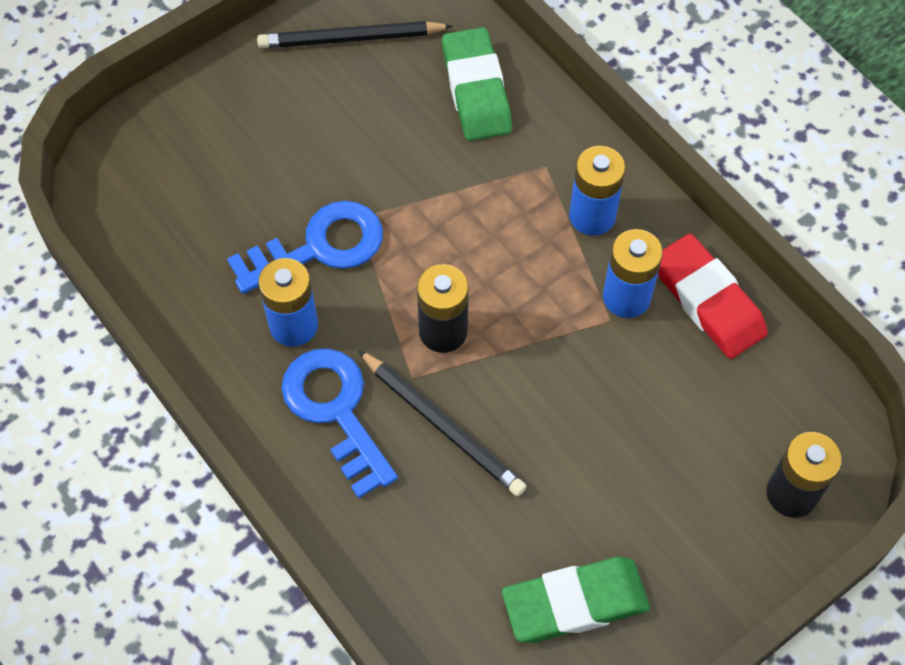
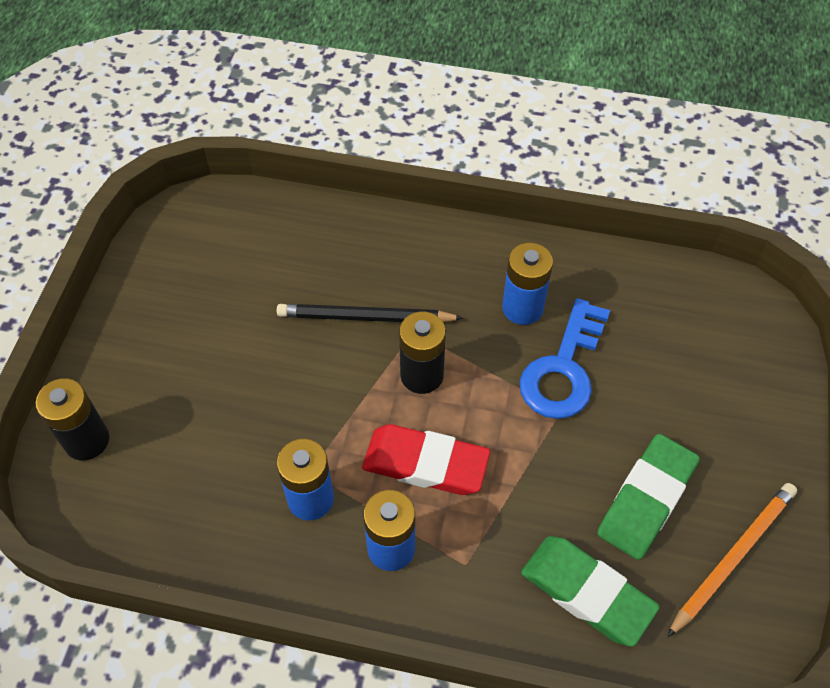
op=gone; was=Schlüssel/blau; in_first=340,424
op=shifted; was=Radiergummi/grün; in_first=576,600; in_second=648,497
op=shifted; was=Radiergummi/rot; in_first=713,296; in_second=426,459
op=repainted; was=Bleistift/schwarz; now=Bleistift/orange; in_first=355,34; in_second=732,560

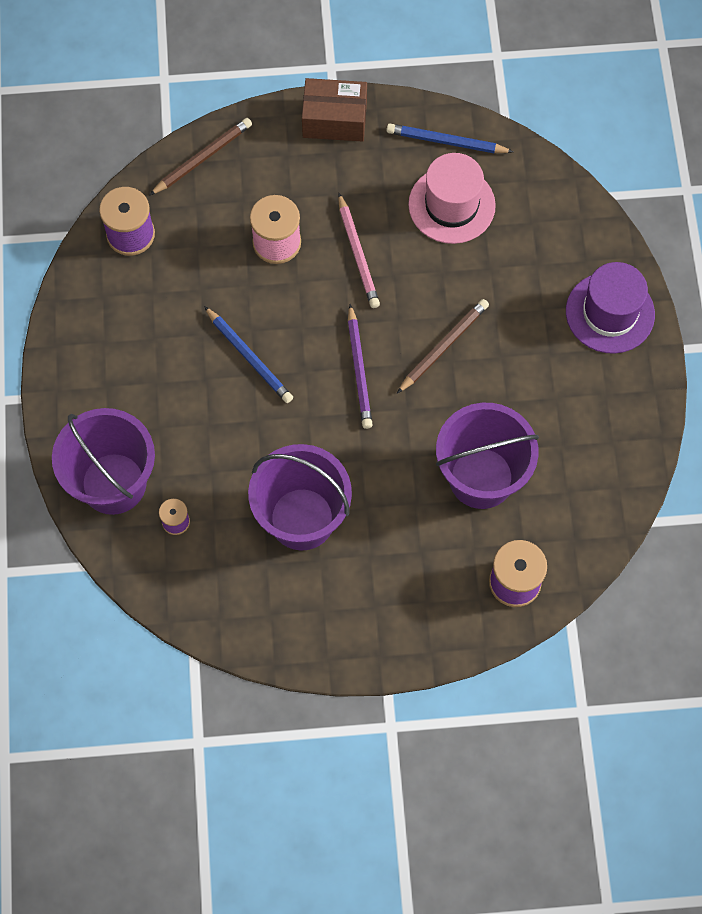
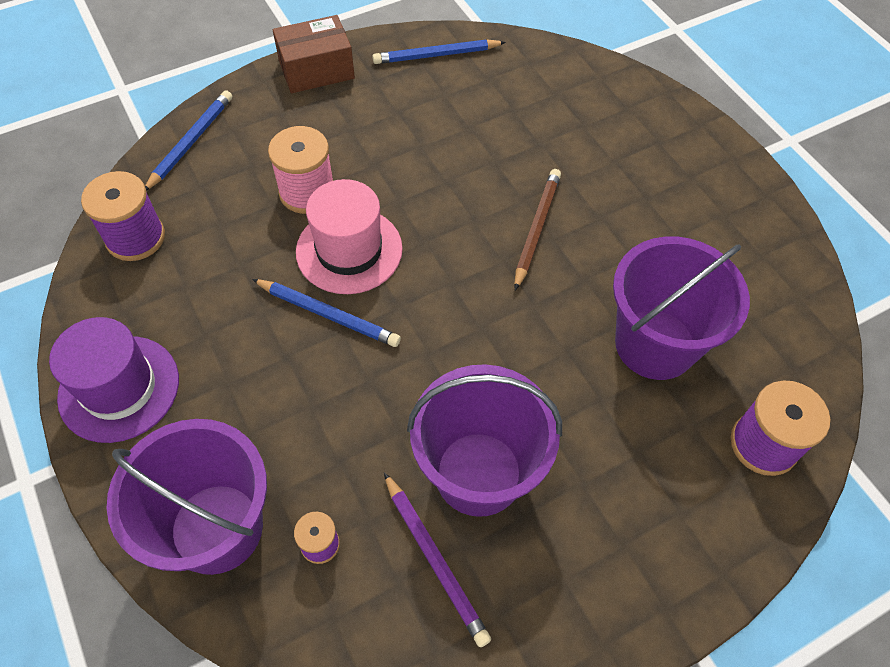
op=gone; was=Bleistift/rosa; in_first=359,250
op=shifted; was=Bleistift/lila; in_first=360,366; in_second=437,559
op=shifted; was=Hut/rosa; in_first=452,198; in_second=349,236
op=shifted; was=Hut/lila; in_first=610,308; in_second=114,380
op=repainted; was=Bleistift/braun; now=Bleistift/blau; in_first=201,156; in_second=188,140

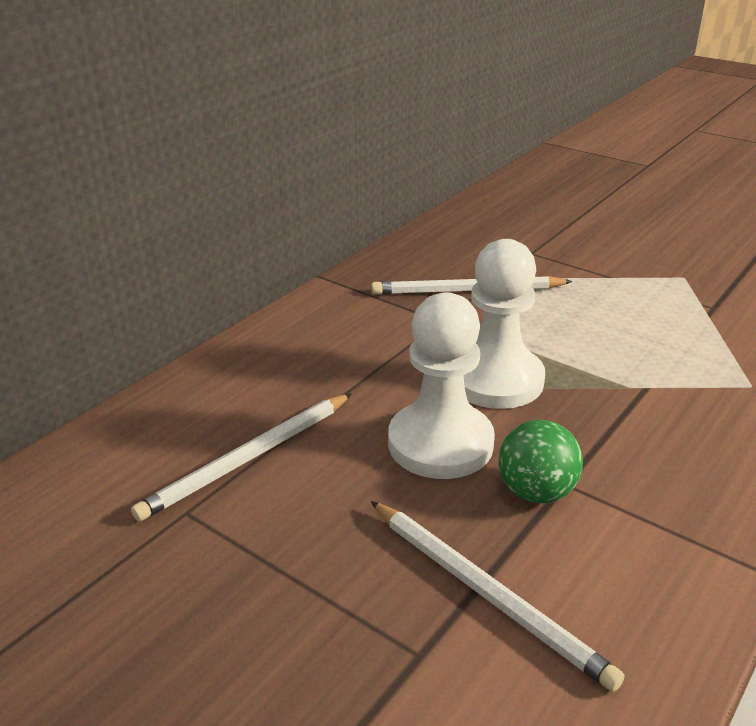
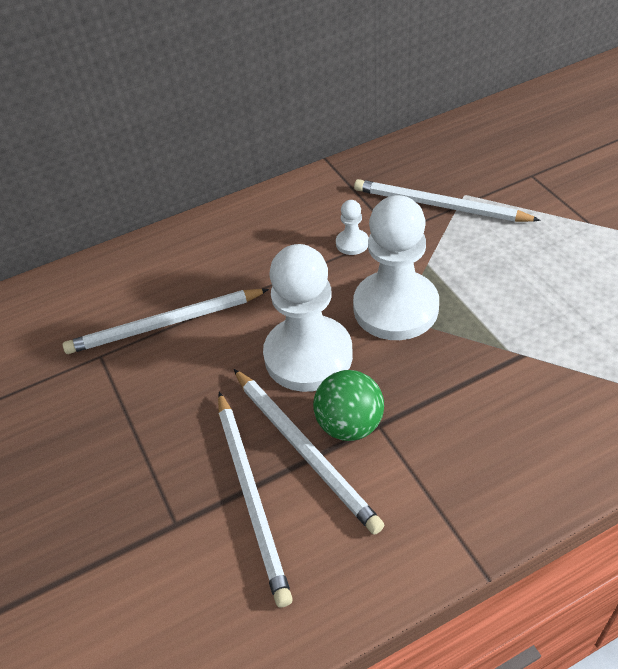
op=new; now=Bleistift/weiß; in_second=309,452
op=new; now=Bauer/weiß; in_second=352,227

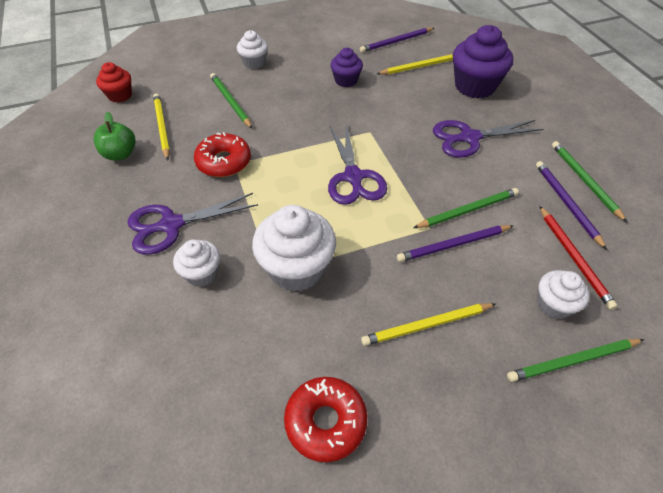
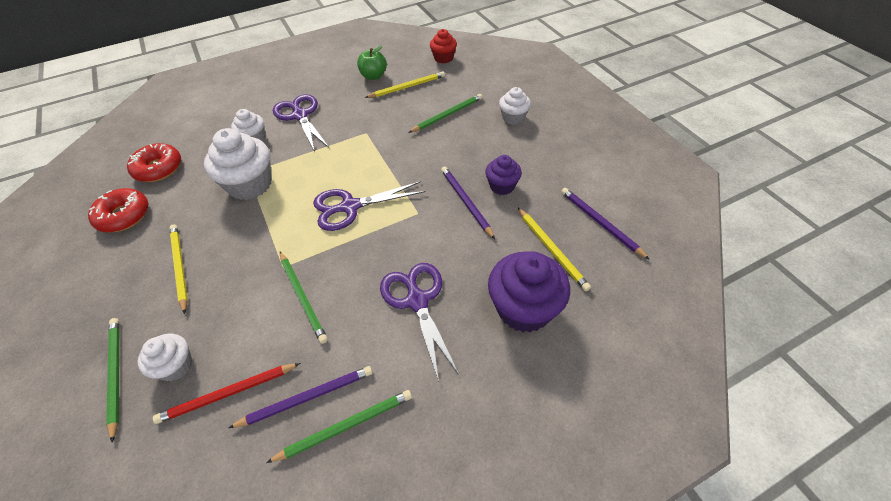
op=shifted; was=Donut/rot; in_first=222,154; in_second=154,162
op=shifted; was=Bleistift/lila; in_first=455,243; in_second=468,202

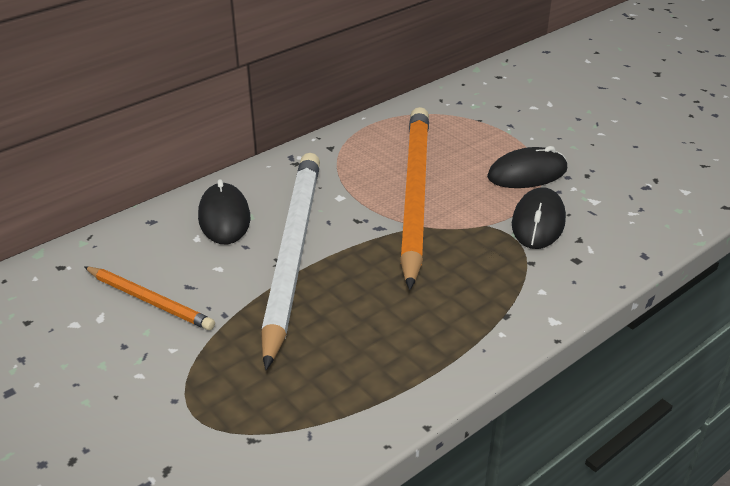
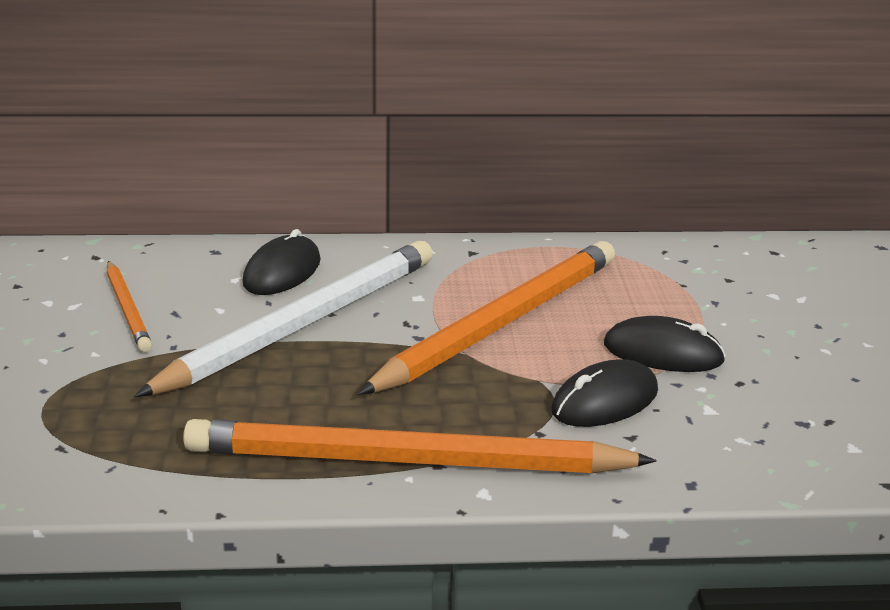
op=new; now=Bleistift/orange; in_second=420,446

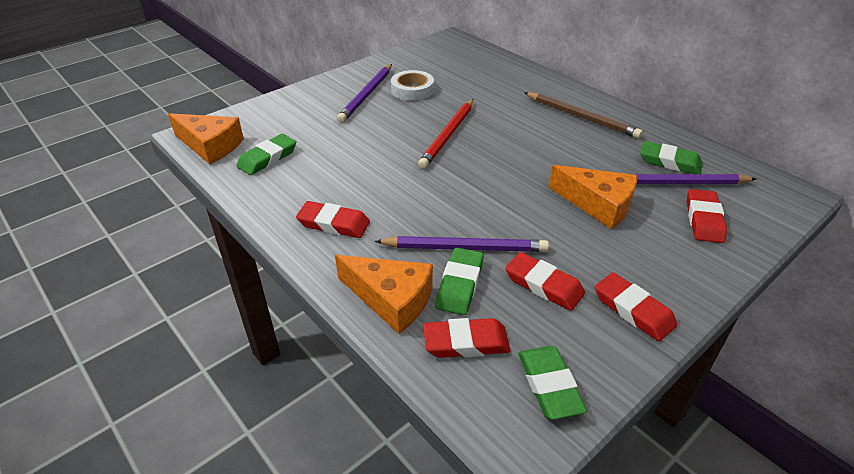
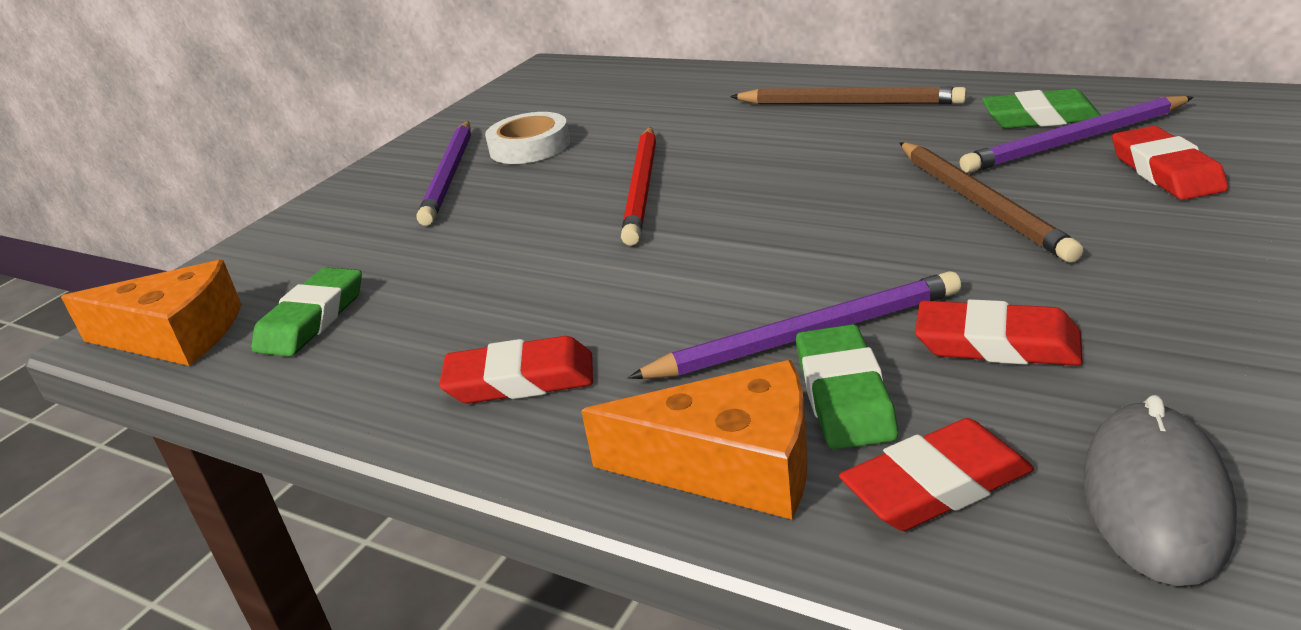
op=gone; was=Radiergummi/rot; in_first=636,307
op=swapped; was=Radiergummi/grün; now=Computermaus/grau; in_first=552,383; in_second=1160,490
op=swapped; was=Käse/orange; now=Bleistift/braun; in_first=593,197; in_second=992,202

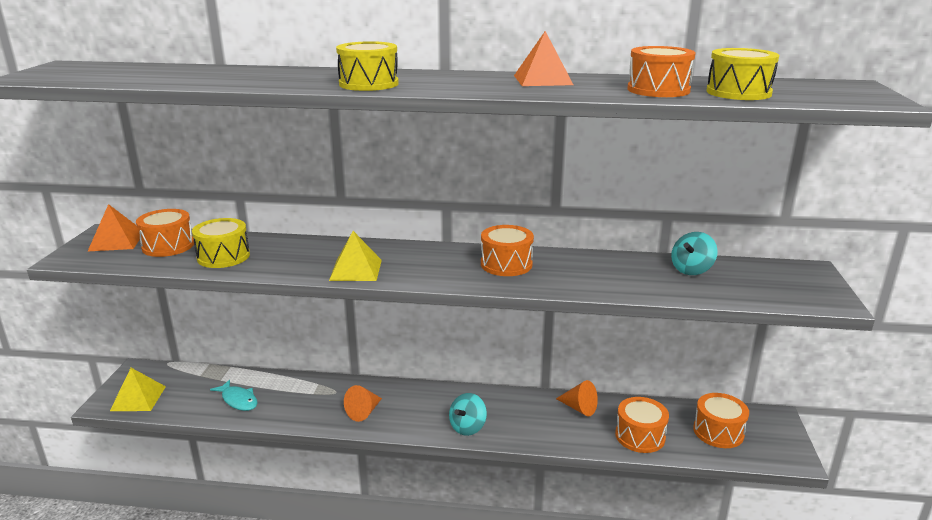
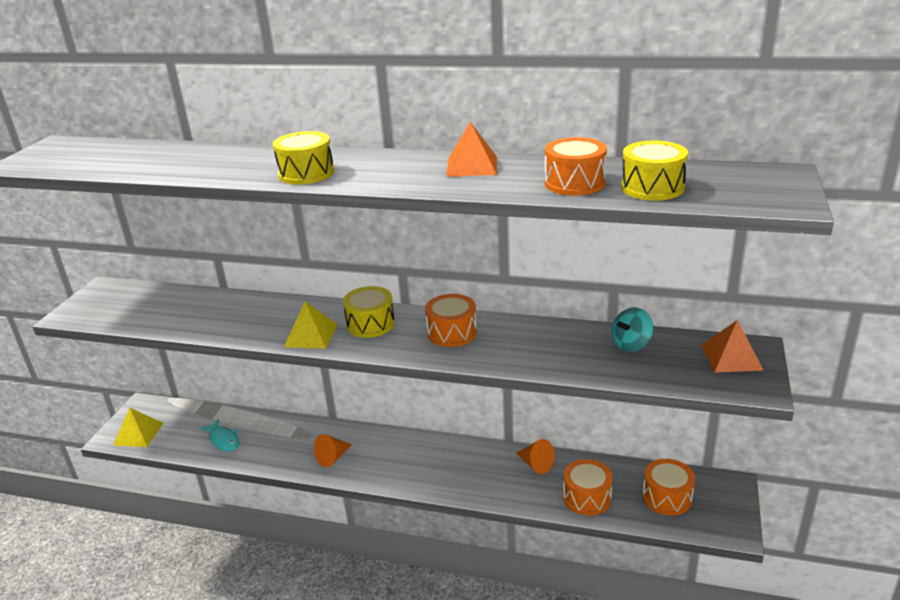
op=gone; was=Trommel/orange; in_first=165,233
op=gone; was=Kreisel/türkis; in_first=468,414
op=shifted; was=Pyramide/orange; in_first=113,228; in_second=732,346
op=shifted; was=Trommel/gelb; in_first=221,243; in_second=369,312

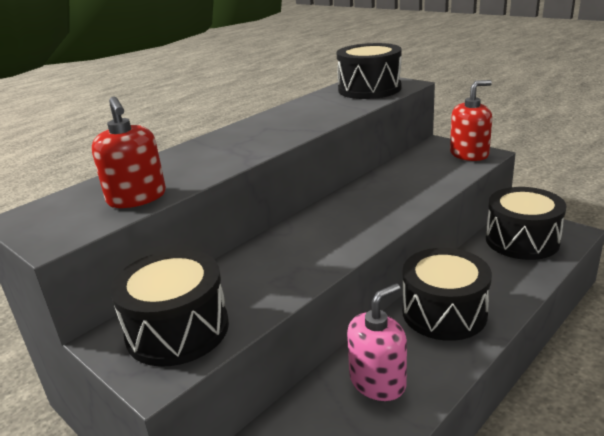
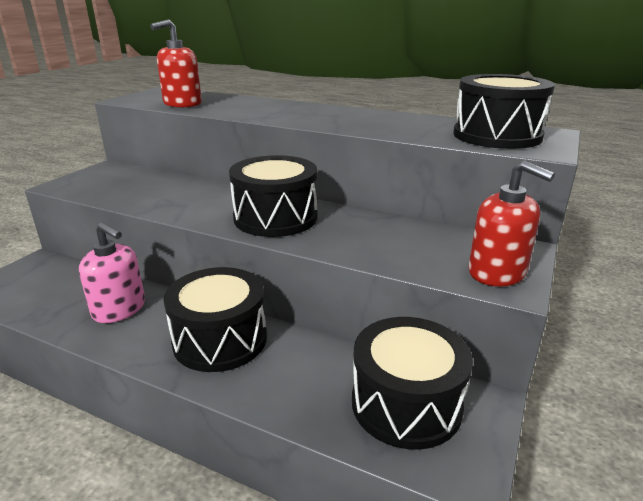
op=shifted; was=Trommel/schwarz; in_first=169,308; in_second=273,196

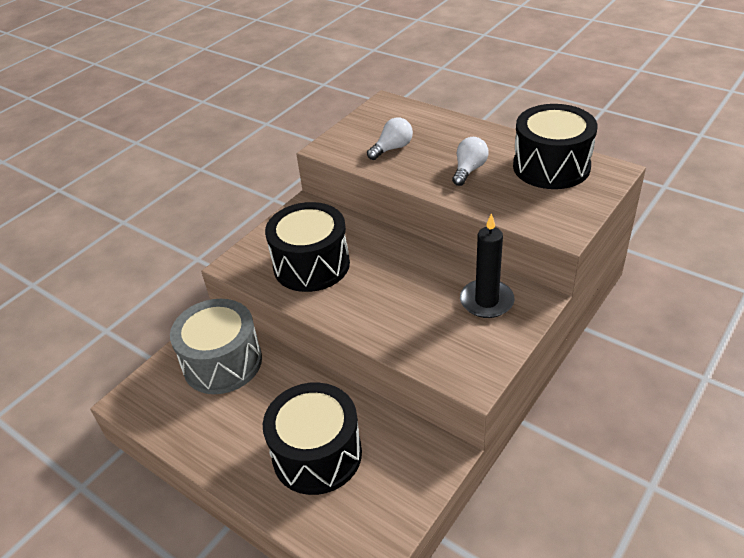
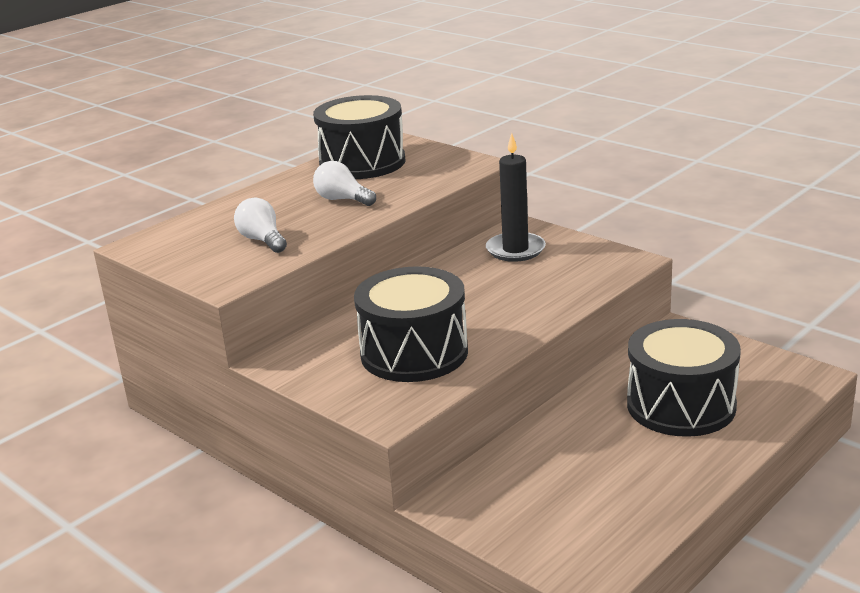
op=gone; was=Trommel/grau; in_first=216,346

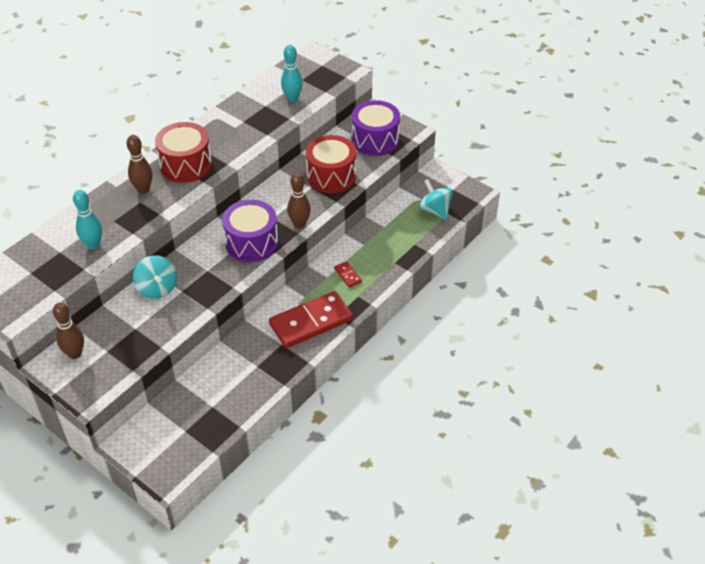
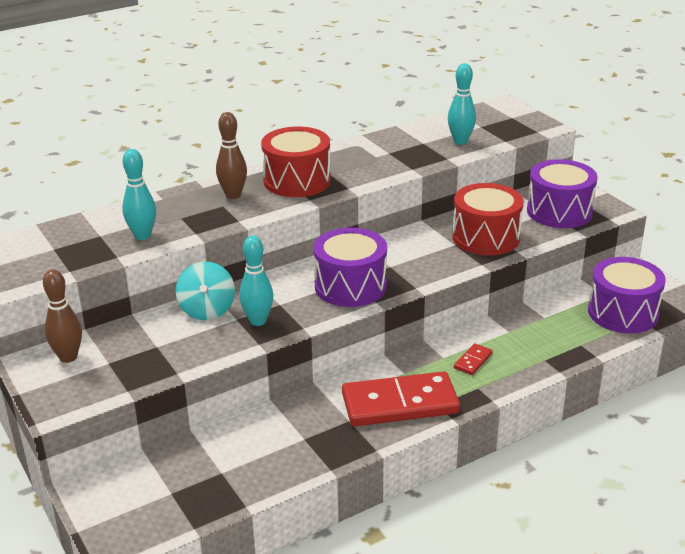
op=gone; was=Bowlingkegel/braun; in_first=299,200
op=new; now=Bowlingkegel/türkis; in_second=256,280
op=swapped; was=Kreisel/türkis; now=Trommel/lila; in_first=436,199; in_second=627,295
op=rotated; was=Dominostein/rot; in_first=348,274; in_second=473,359; clockwise=45

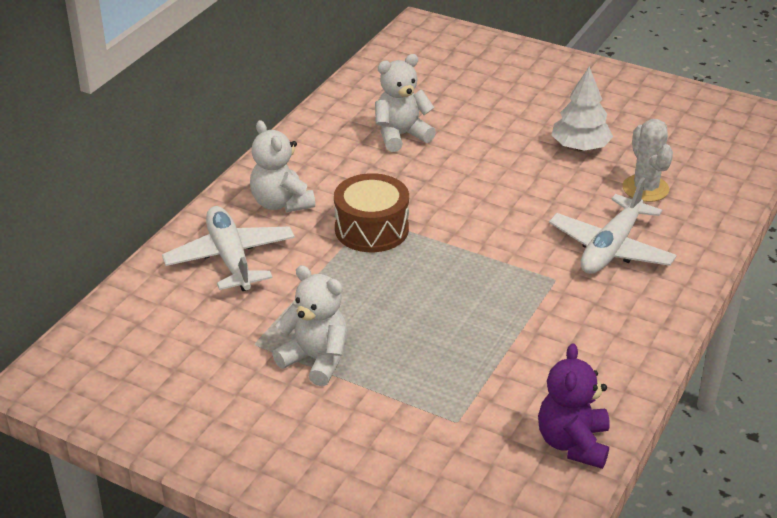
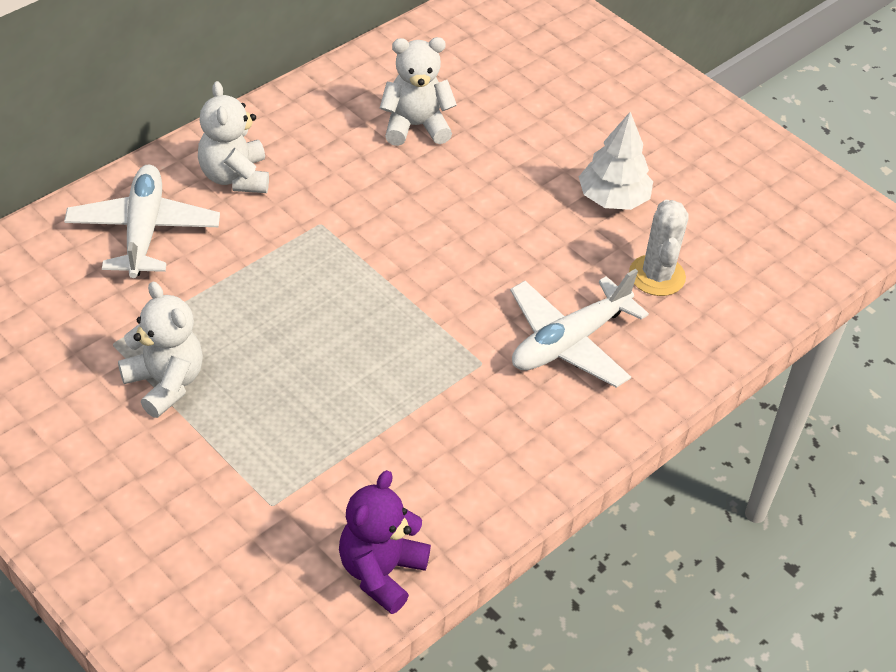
op=gone; was=Trommel/braun; in_first=371,212

